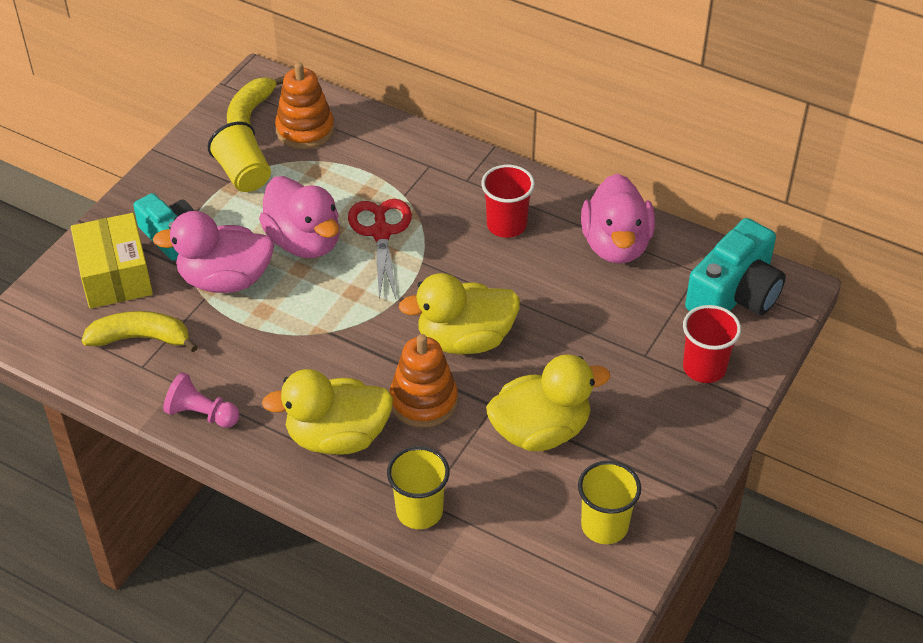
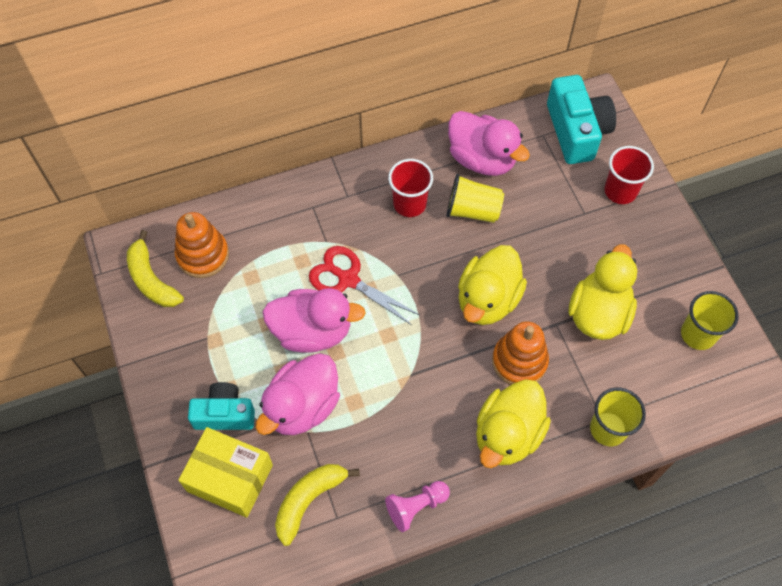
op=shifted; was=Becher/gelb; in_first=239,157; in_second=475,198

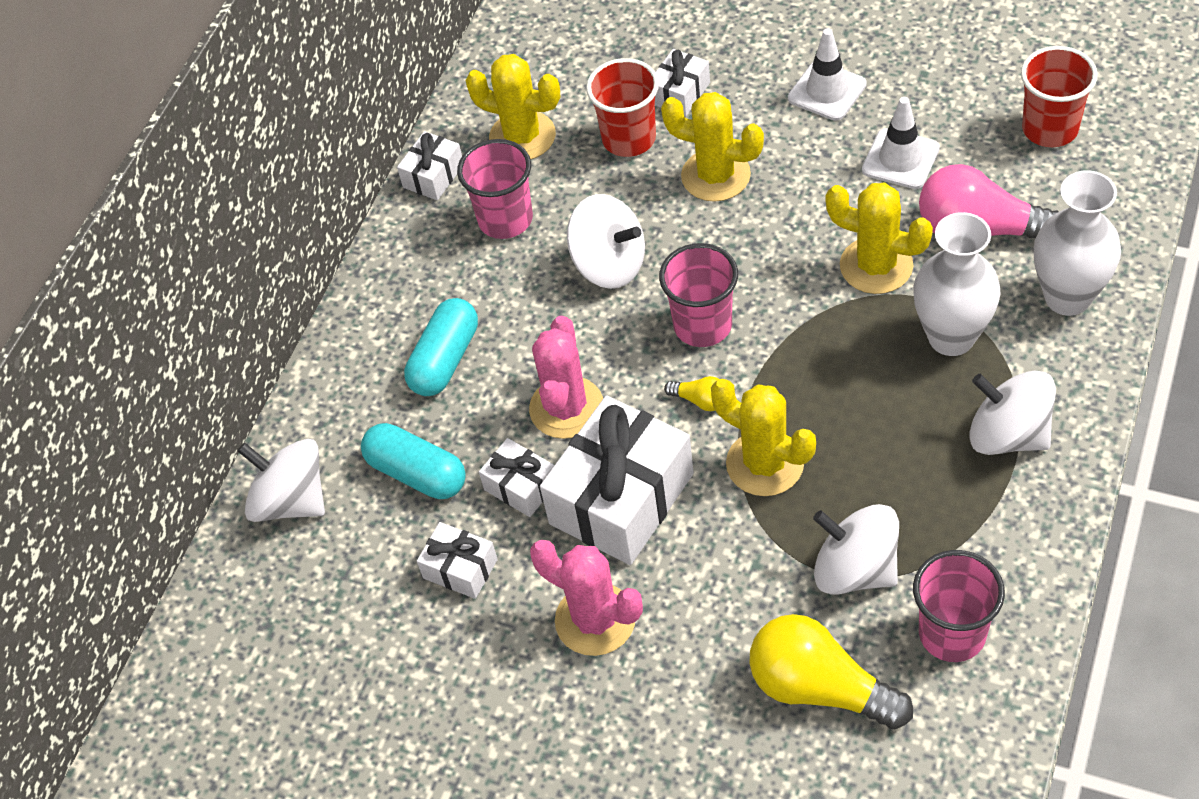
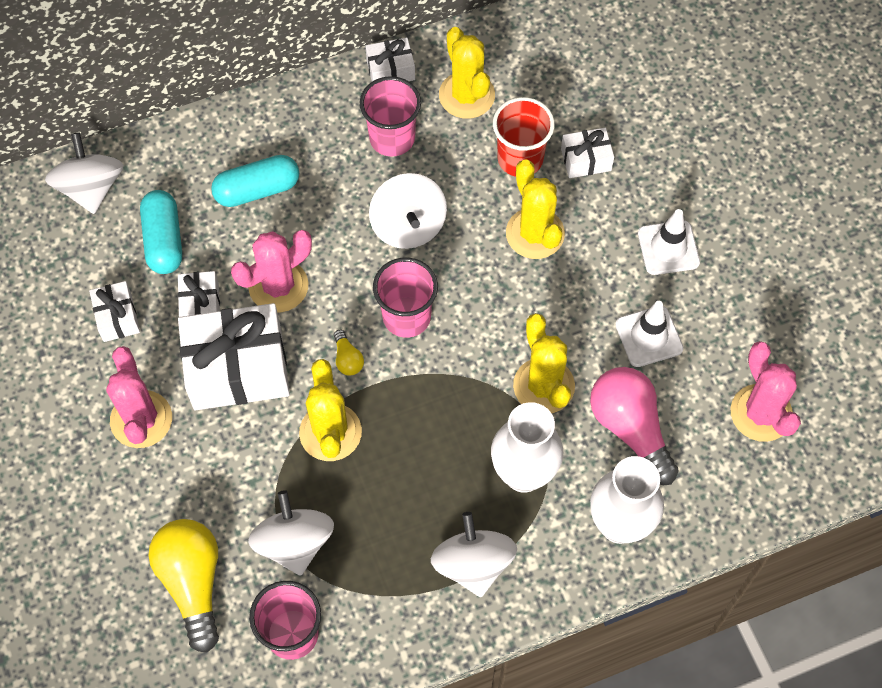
op=swapped; was=Becher/rot; now=Kaktus/rosa; in_first=1059,96; in_second=766,391

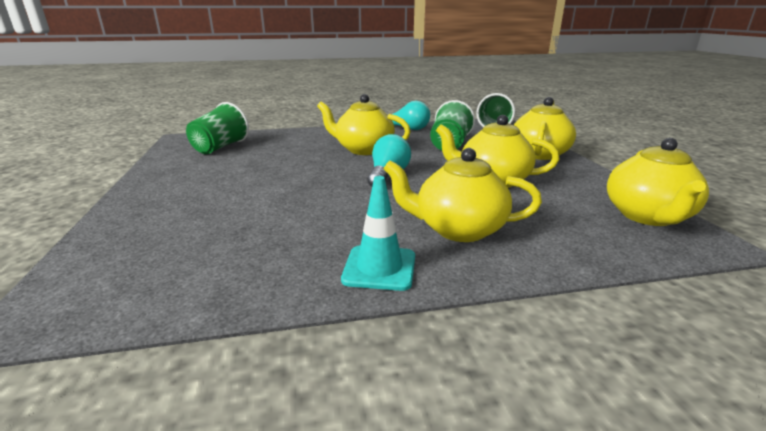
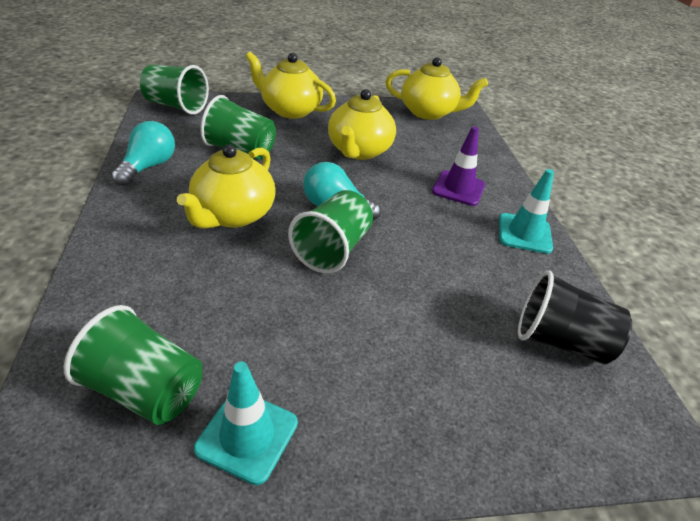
op=new; now=Leitkegel/türkis; in_second=246,423
op=new; now=Becher/grün; in_second=330,231
op=new; now=Becher/schwarz; in_second=575,317
op=swapped; was=Teekanne/gelb; now=Leitkegel/lila; in_first=462,195; in_second=458,166

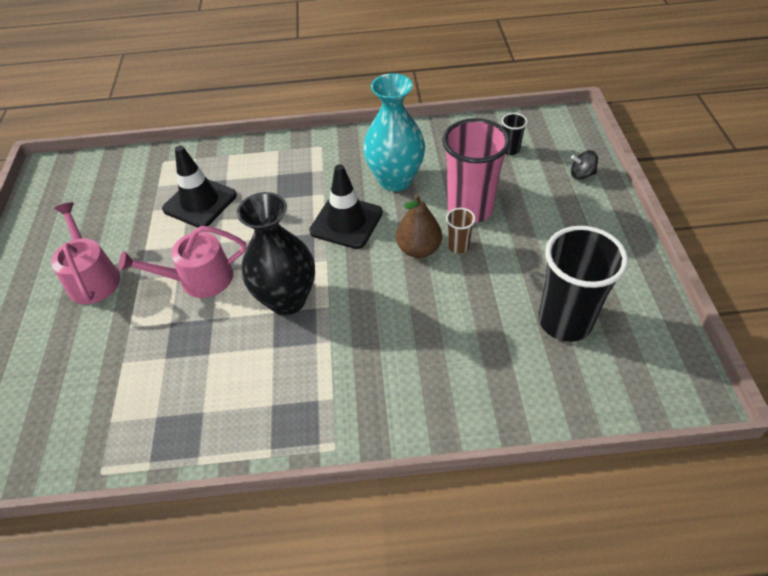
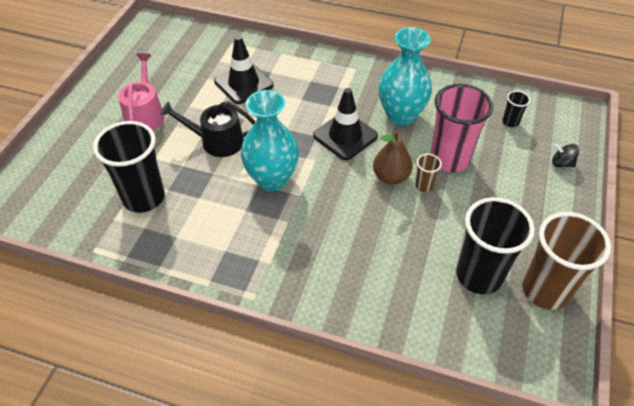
op=new; now=Becher/schwarz; in_second=129,167
op=new; now=Becher/braun; in_second=566,261
op=repainted; was=Gießkanne/rosa; now=Gießkanne/schwarz; in_first=182,262; in_second=207,129
op=repainted; was=Vase/schwarz; now=Vase/türkis; in_first=276,253; in_second=270,140

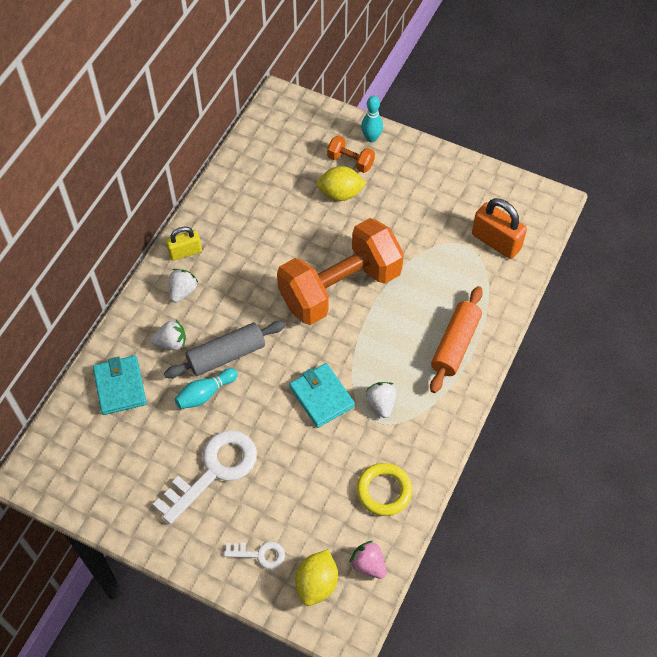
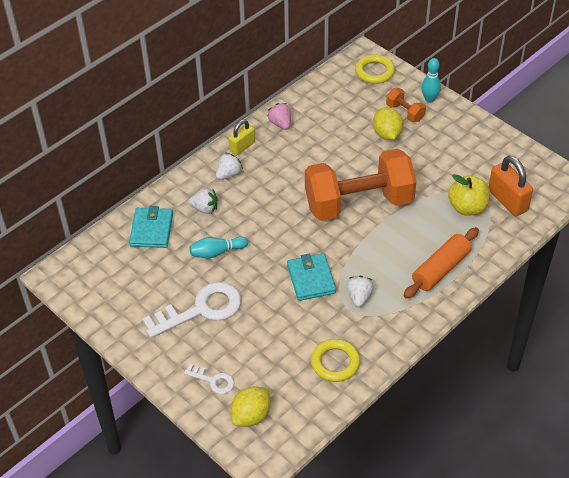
op=gone; was=Nudelholz/grau; in_first=225,349
op=new; now=Ring/gelb; in_second=375,69
op=new; now=Apfel/gelb; in_second=469,195
op=shifted; was=Erdbeere/rosa; in_first=367,560; in_second=279,116
op=rotated; was=Vorhängeschloss/gelb; in_first=184,244; in_second=241,138; clockwise=-45
op=rotated; was=Zitrone/gelb; in_first=341,183; in_second=388,123; clockwise=60

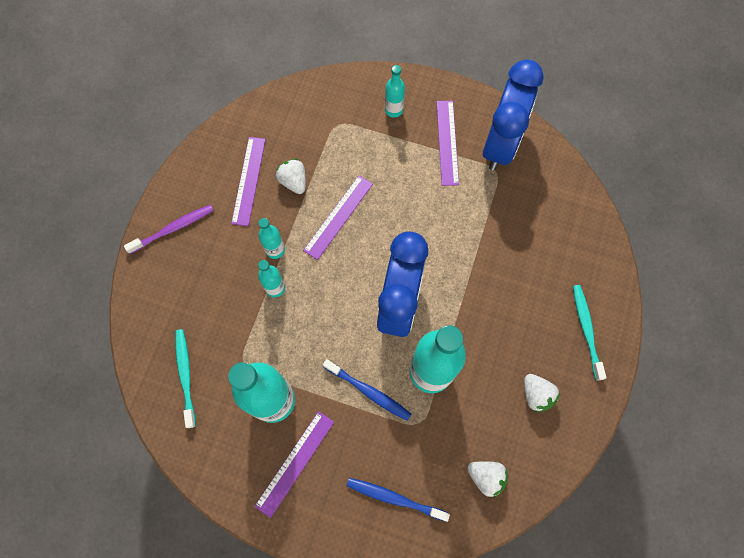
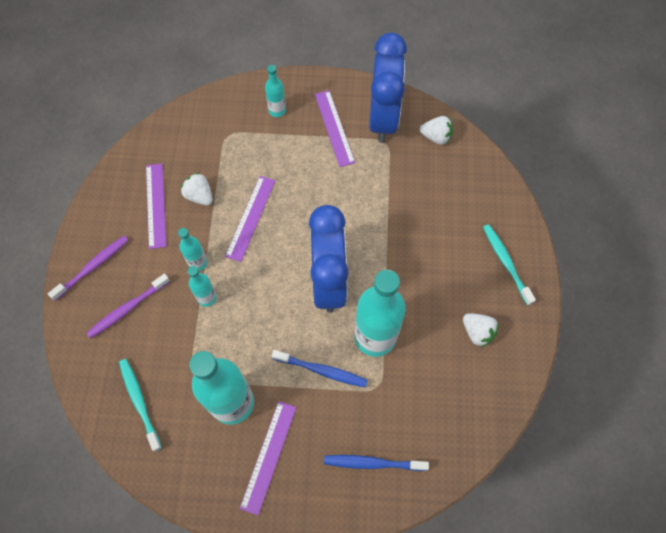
op=new; now=Zahnbürste/lila; in_second=128,306
op=shifted; was=Erdbeere/weiß; in_first=487,479; in_second=436,130

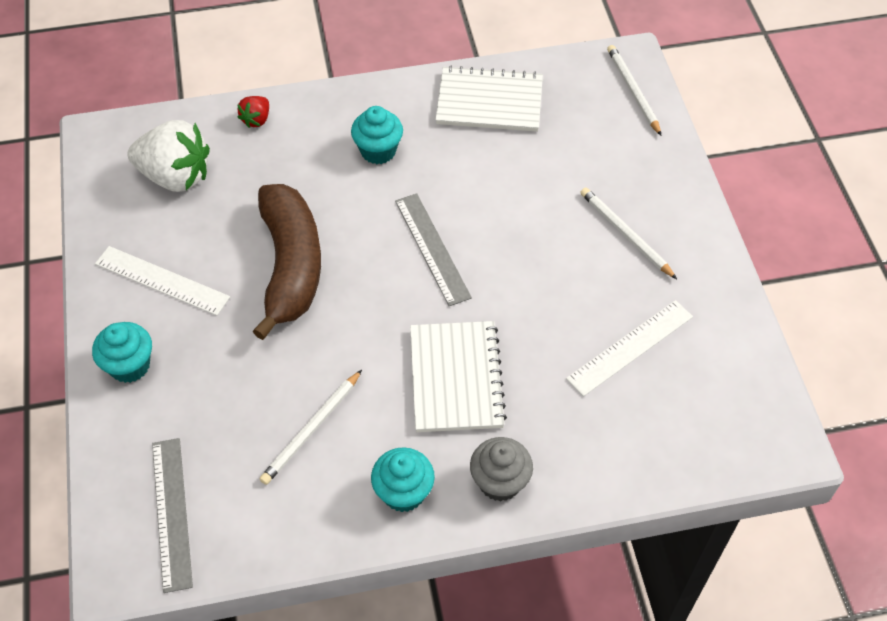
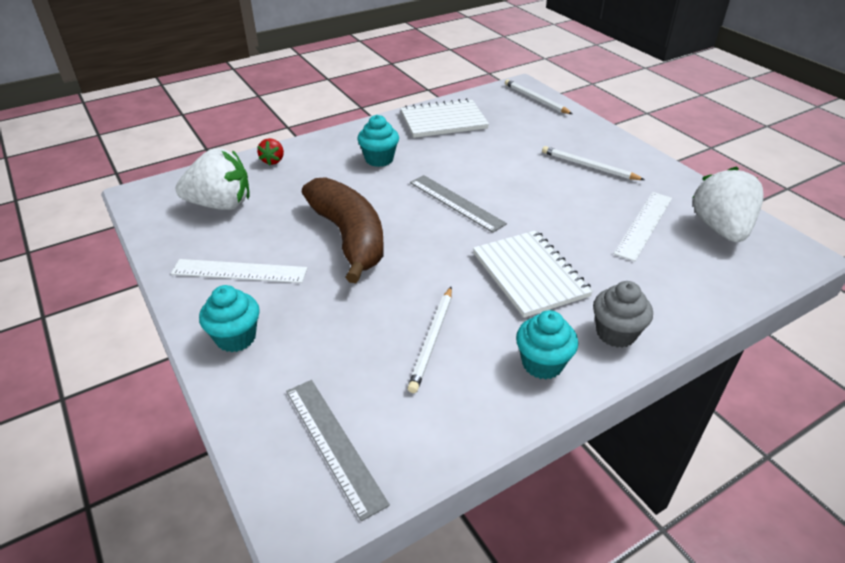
op=new; now=Erdbeere/weiß; in_second=728,204

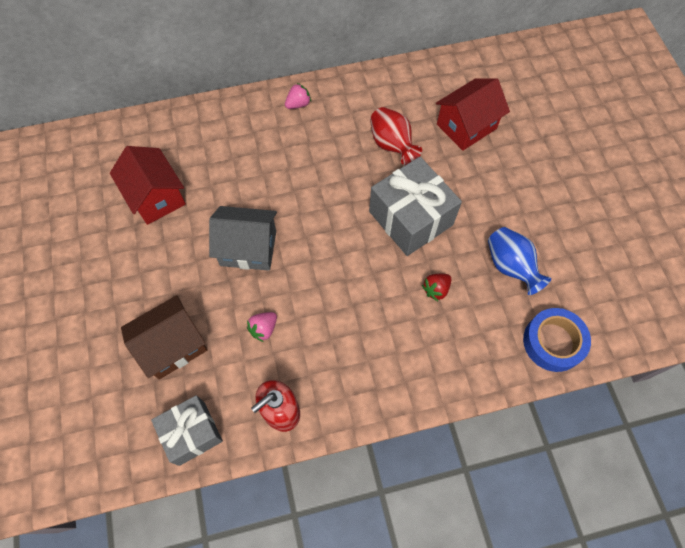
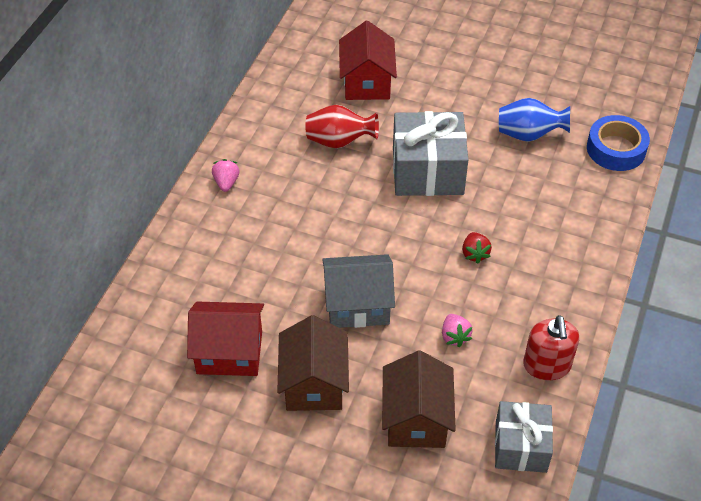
op=new; now=Haus/braun; in_second=313,363
op=shifted; was=Erdbeere/rot; in_first=436,287; in_second=477,248
op=rotated; was=Haus/grau; in_first=243,238; in_second=358,291; clockwise=45

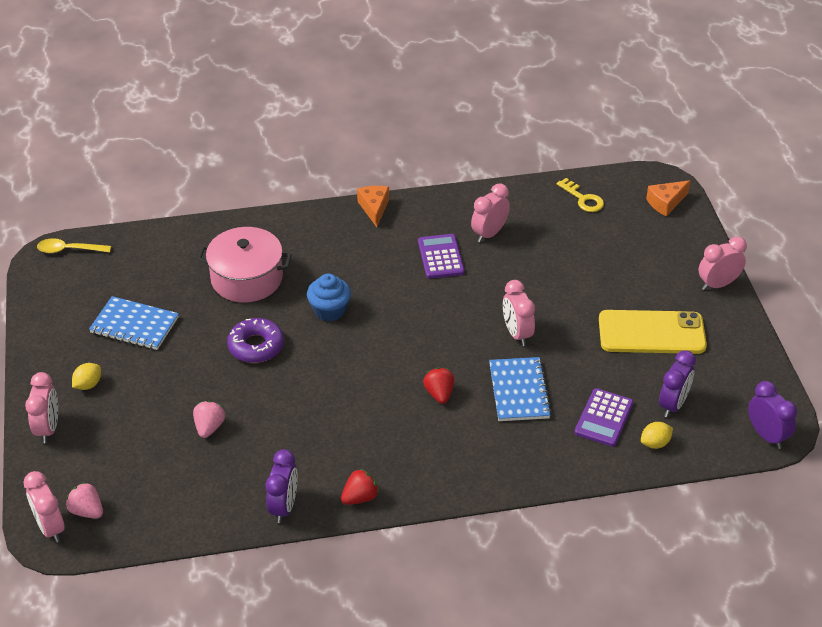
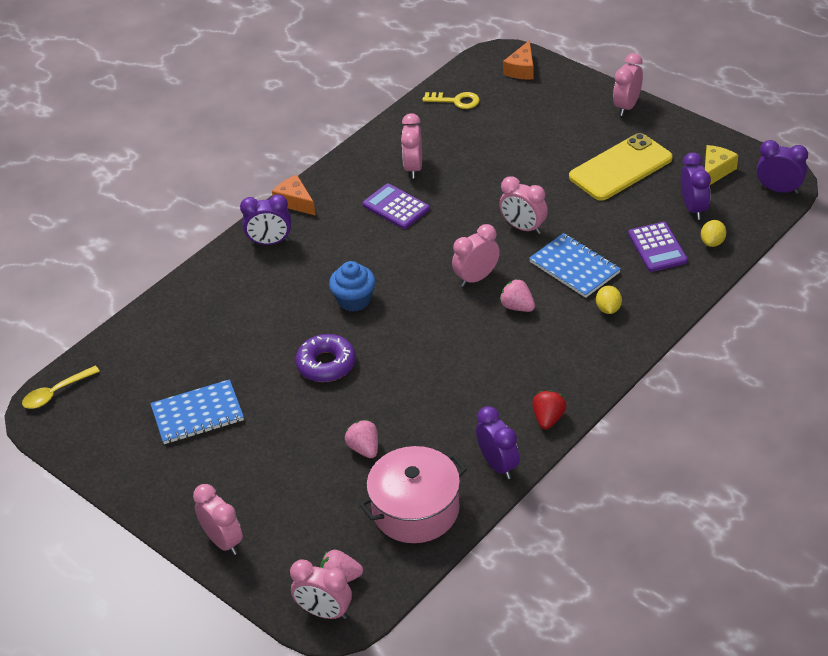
op=new; now=Wecker/lila; in_second=265,219
op=new; now=Wecker/rosa; in_second=476,255
op=new; now=Käse/gelb; in_second=721,165
op=shifted; was=Zitrone/gelb; in_first=86,376; in_second=609,300
op=shifted; was=Kochtopf/rosa; in_first=244,265; in_second=413,494
op=repainted; was=Erdbeere/rot; now=Erdbeere/rosa; in_first=439,385; in_second=517,295

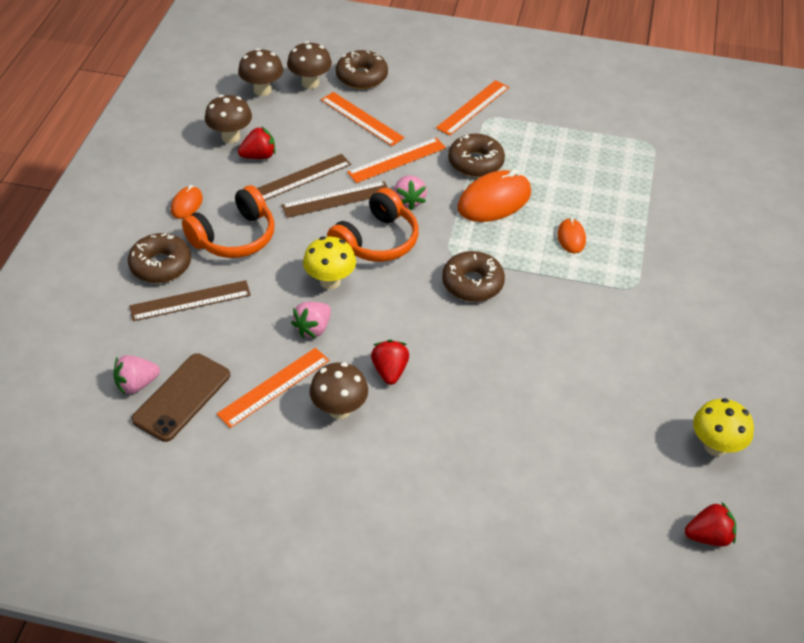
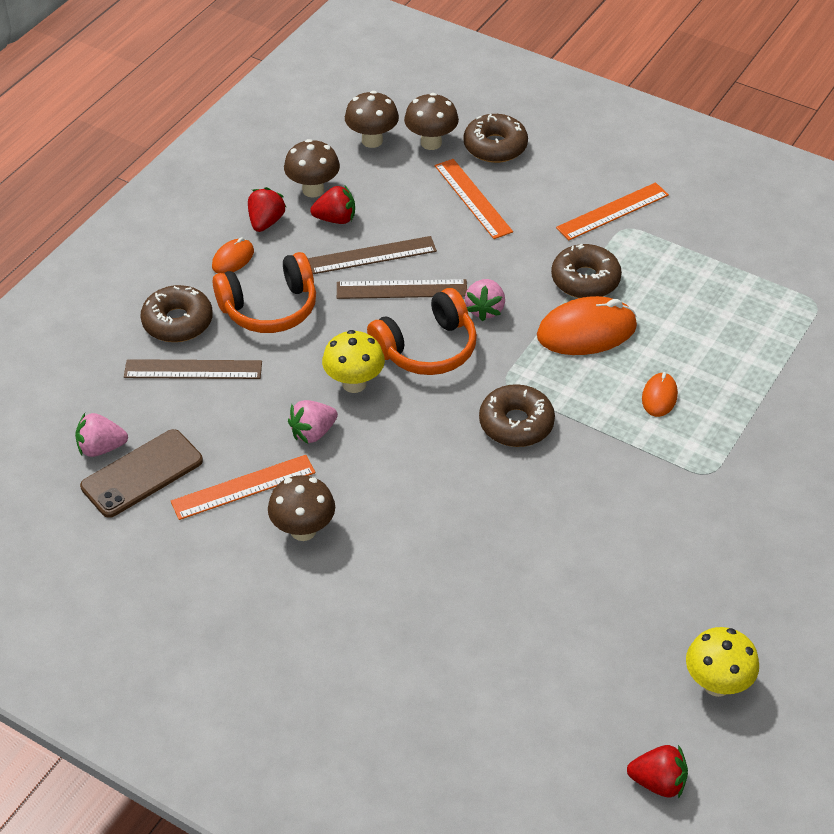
op=gone; was=Lineal/orange; in_first=396,160
op=shifted; was=Erdbeere/rot; in_first=390,362; in_second=267,209

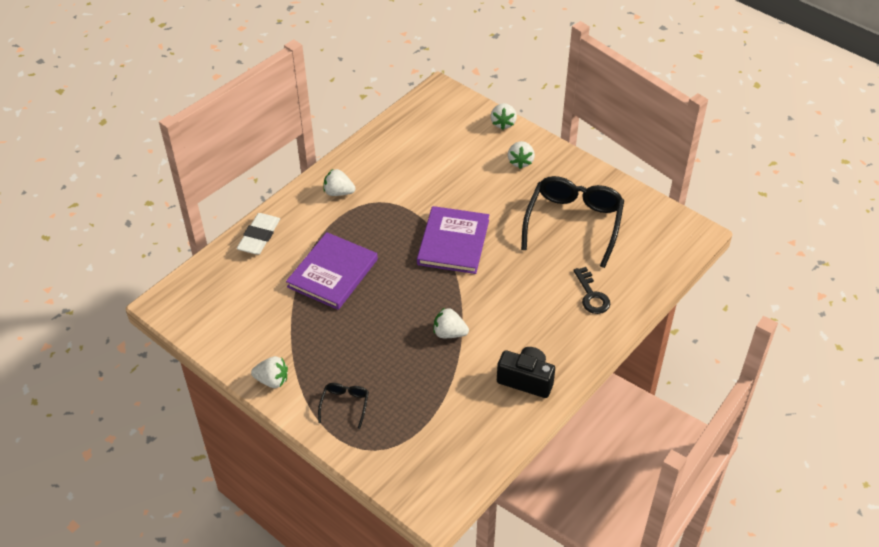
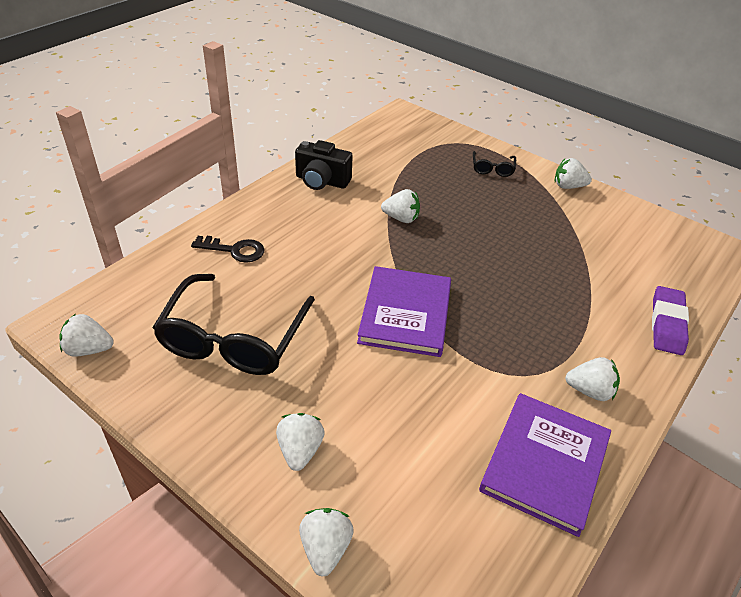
op=new; now=Erdbeere/weiß; in_second=87,335
op=shifted; was=Buch/lila; in_first=332,271; in_second=545,465
op=repainted; was=Radiergummi/weiß; now=Radiergummi/lila; in_first=258,234; in_second=670,320
op=rotated; was=Schlüssel/schwarz; in_first=591,290; in_second=228,249; clockwise=120

